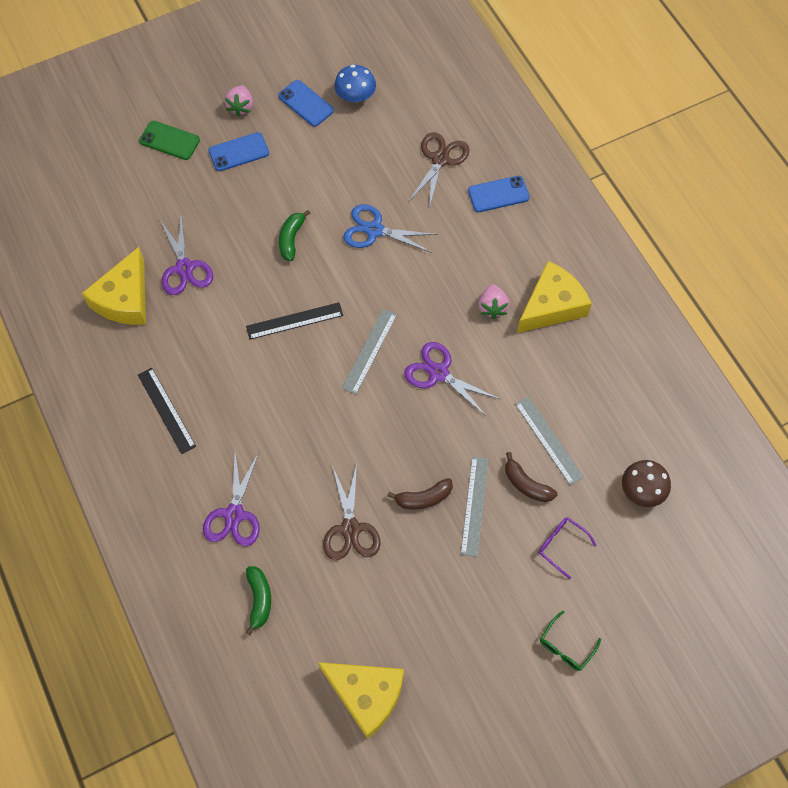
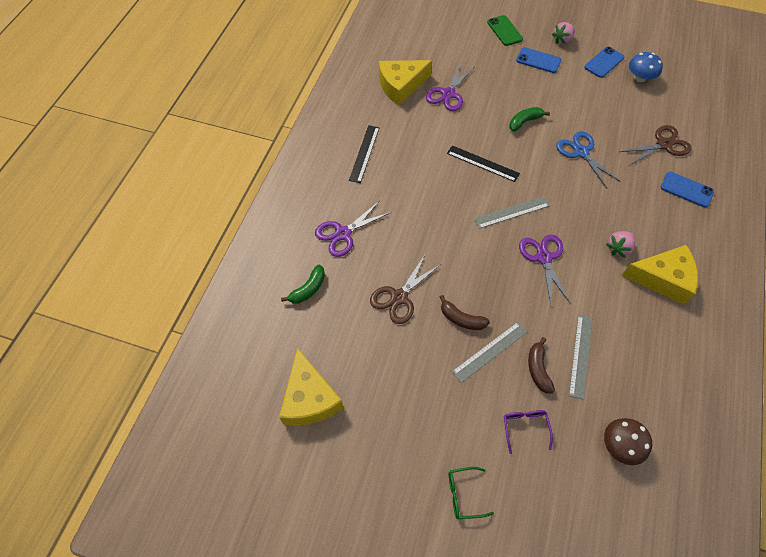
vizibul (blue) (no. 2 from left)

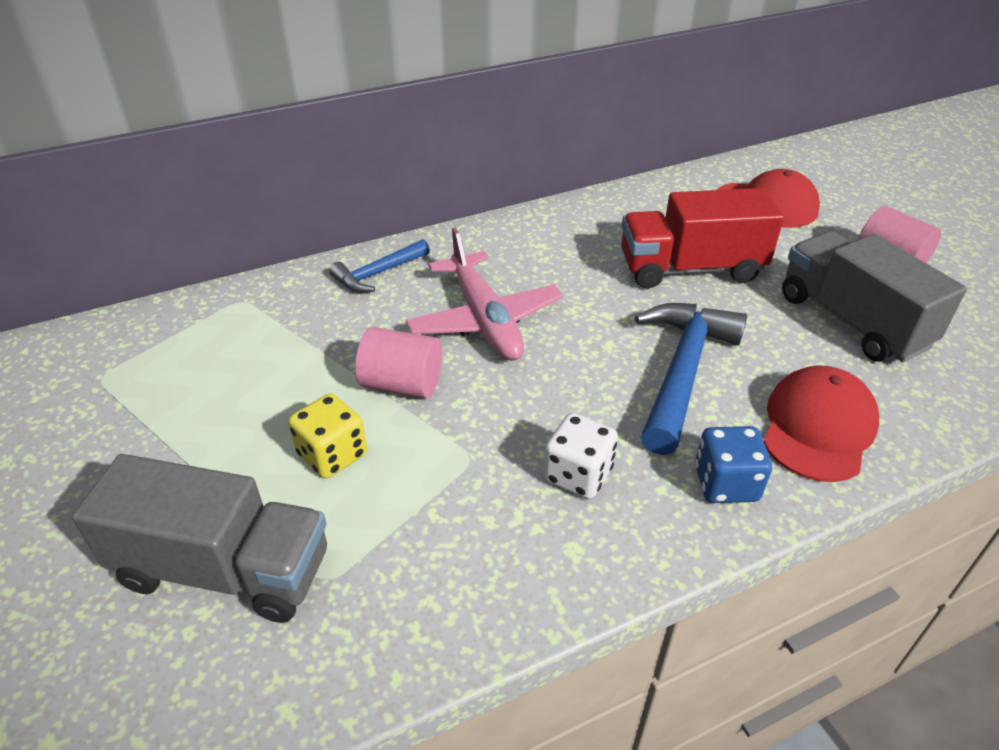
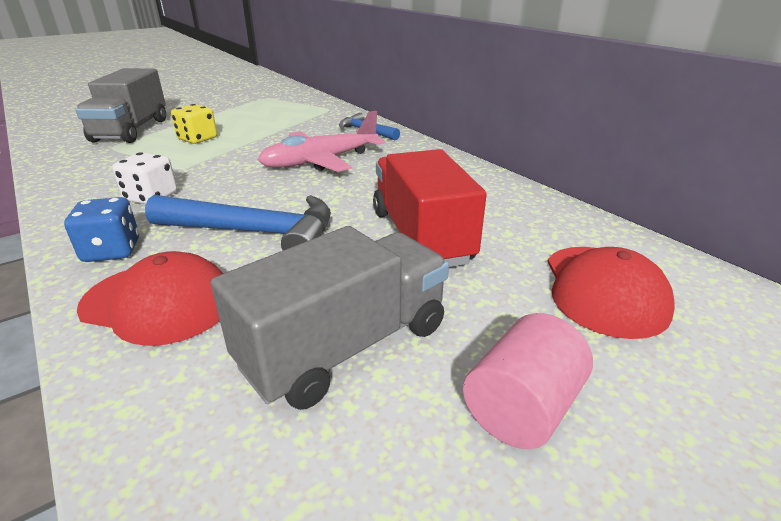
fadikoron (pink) (no. 1 from left in the first image)

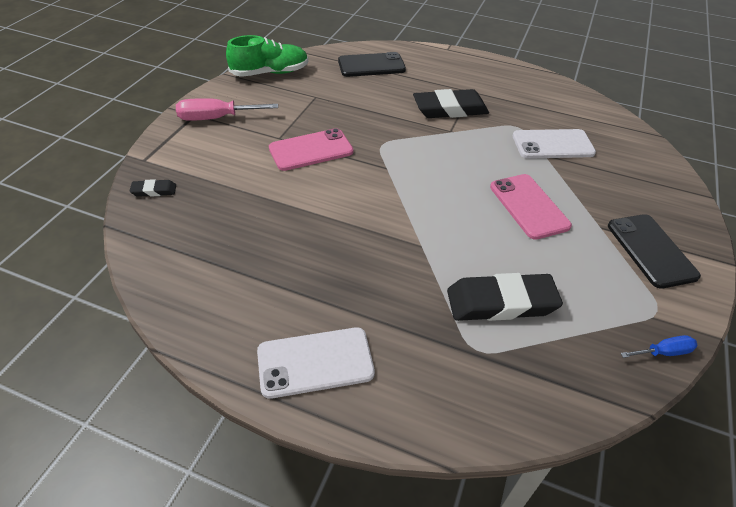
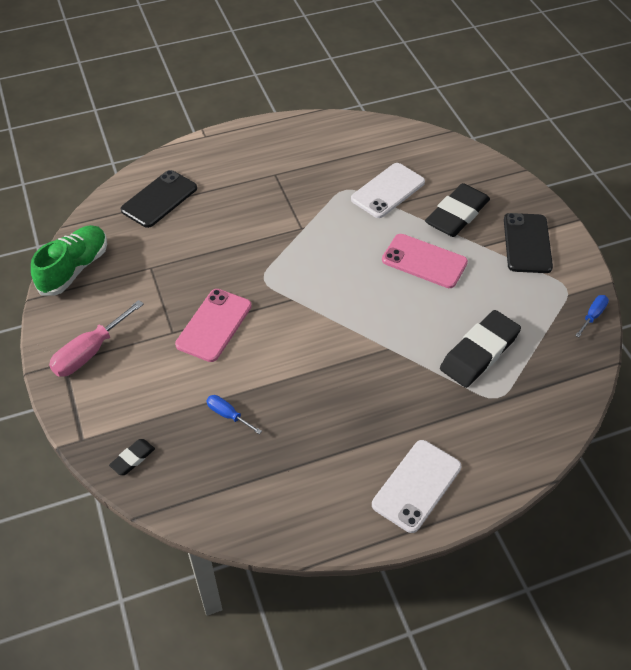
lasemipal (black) (no. 2 from left)
vizibul (black) (no. 2 from left)
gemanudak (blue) (no. 1 from left)

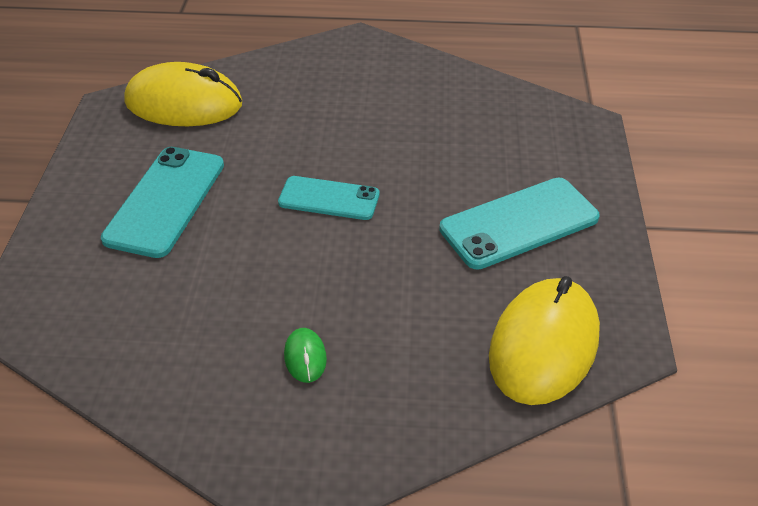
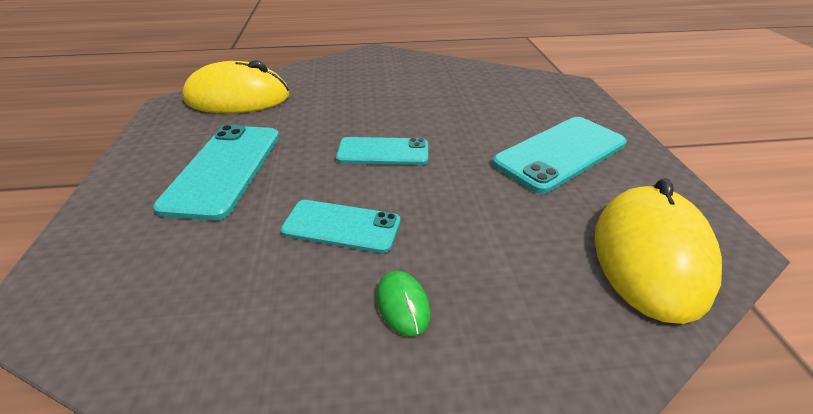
vizibul (turquoise) (no. 2 from left)

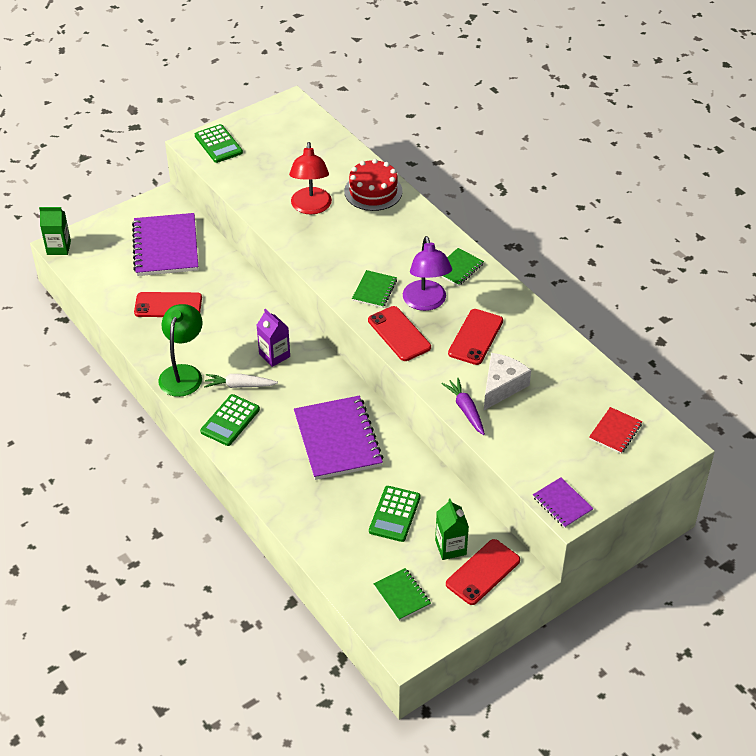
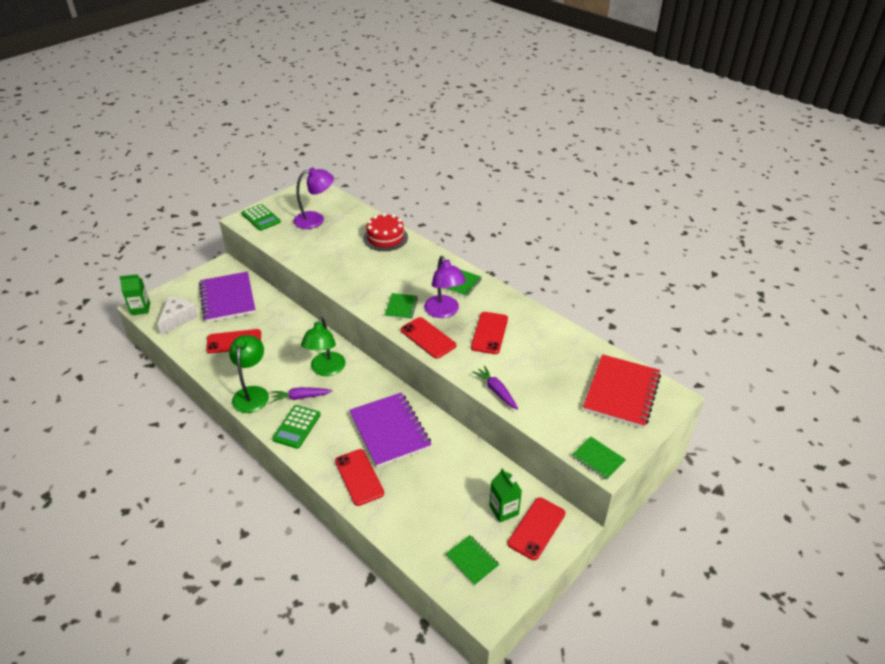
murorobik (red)
murorobik (green) (no. 2 from left)
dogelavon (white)
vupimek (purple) (no. 1 from left)
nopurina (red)
nopurina (green) (no. 4 from left)
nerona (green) (no. 3 from left in the first image)
murorobik (purple) (no. 1 from left)
vizibul (red) (no. 2 from left)

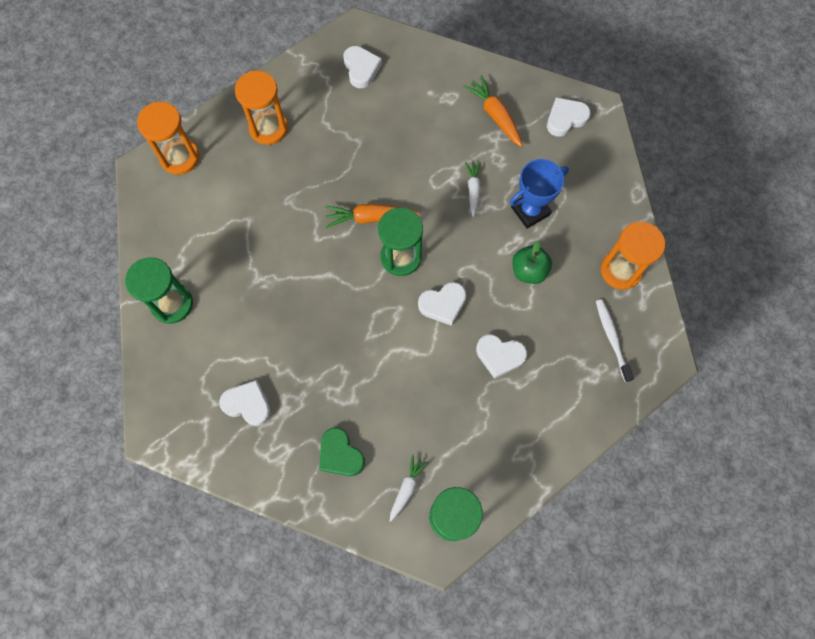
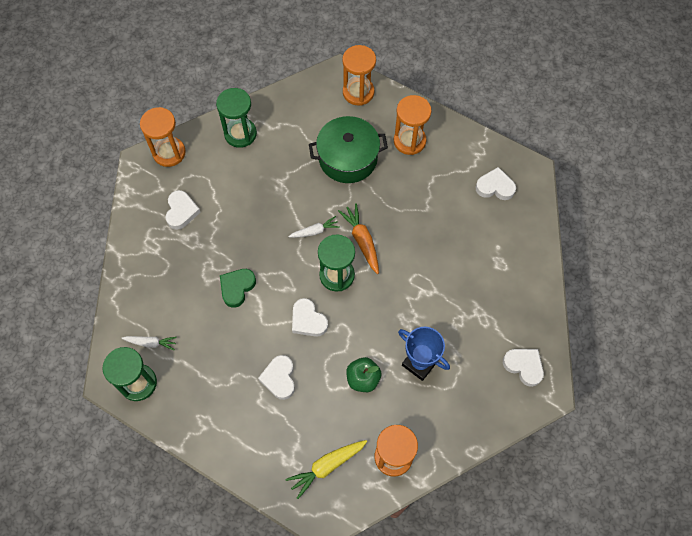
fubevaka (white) (no. 4 from left)
vupimek (orange) (no. 2 from left in the first image)
vupimek (white) (no. 2 from left)
vupimek (yellow)
fubevaka (green)
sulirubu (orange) (no. 1 from left)
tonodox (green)

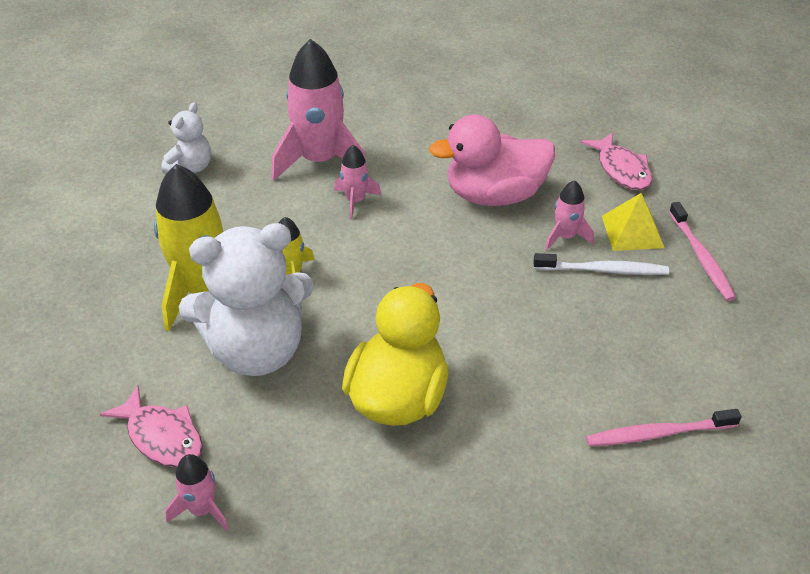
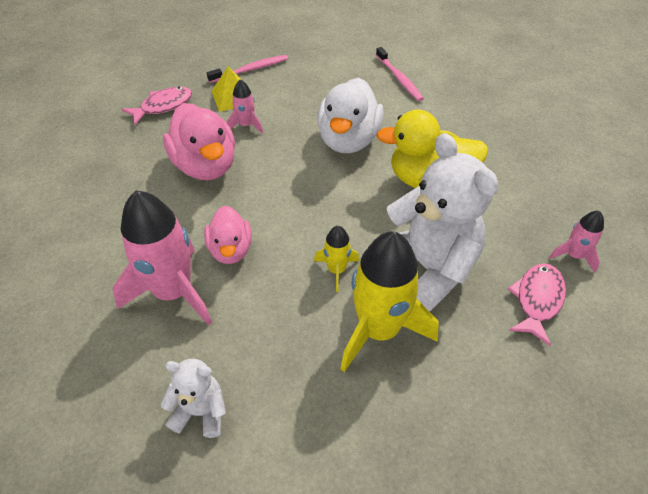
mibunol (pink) (no. 2 from left)
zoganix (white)
mibunol (white)

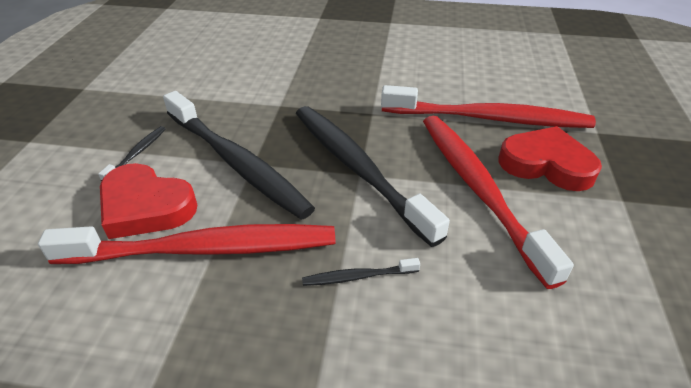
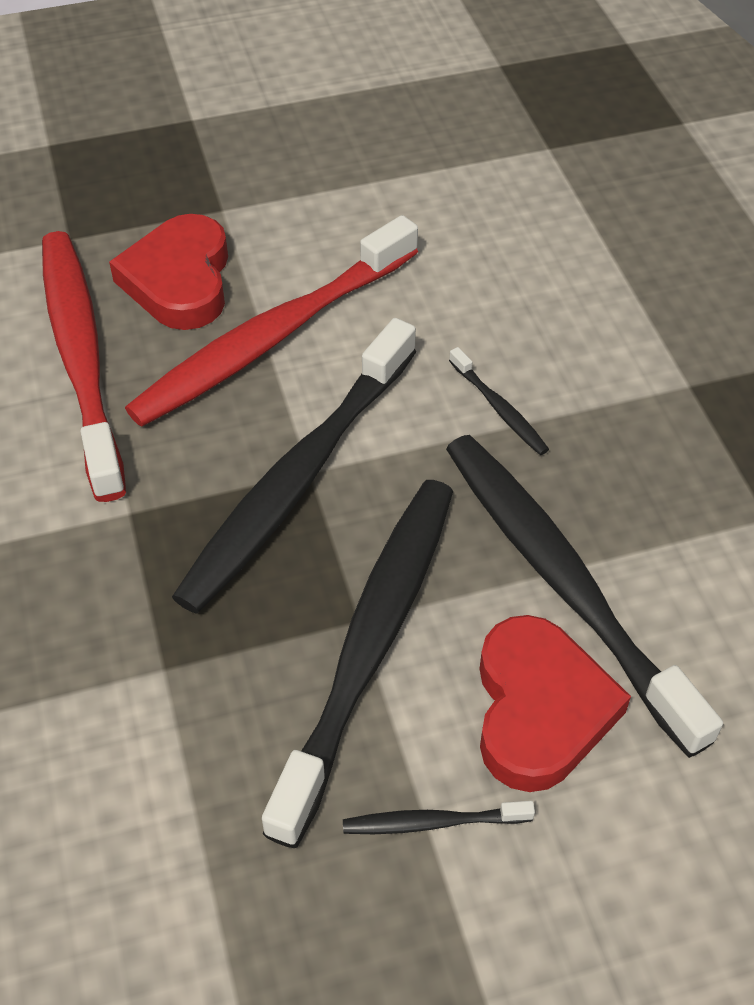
zoganix (black) (no. 5 from left)

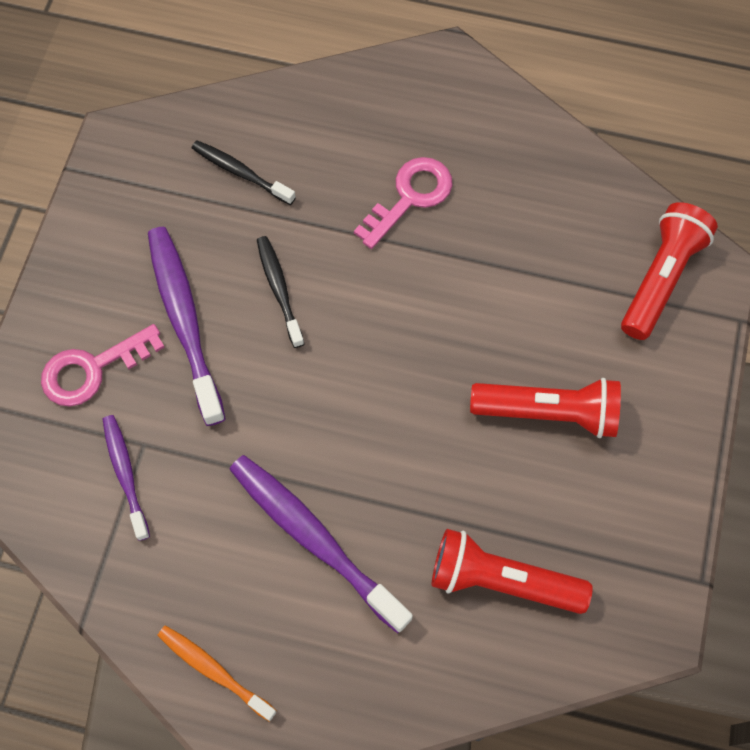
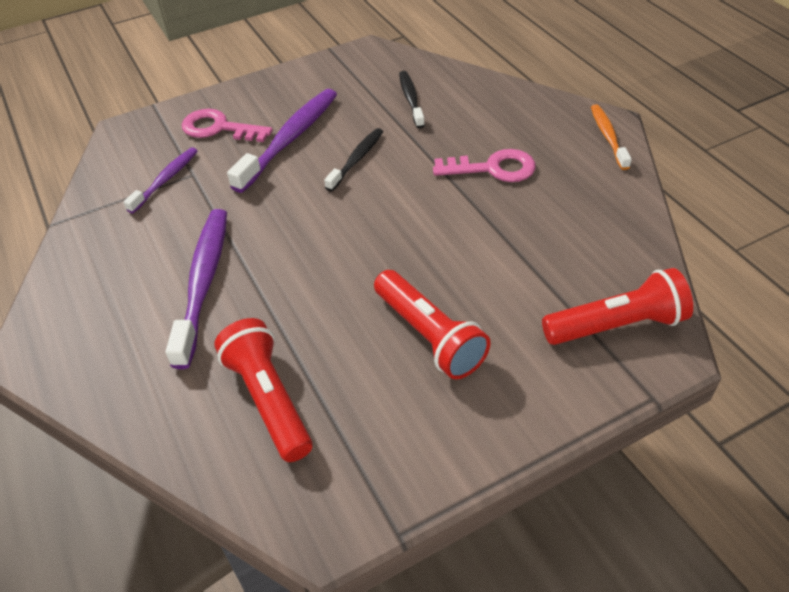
zoganix (orange)

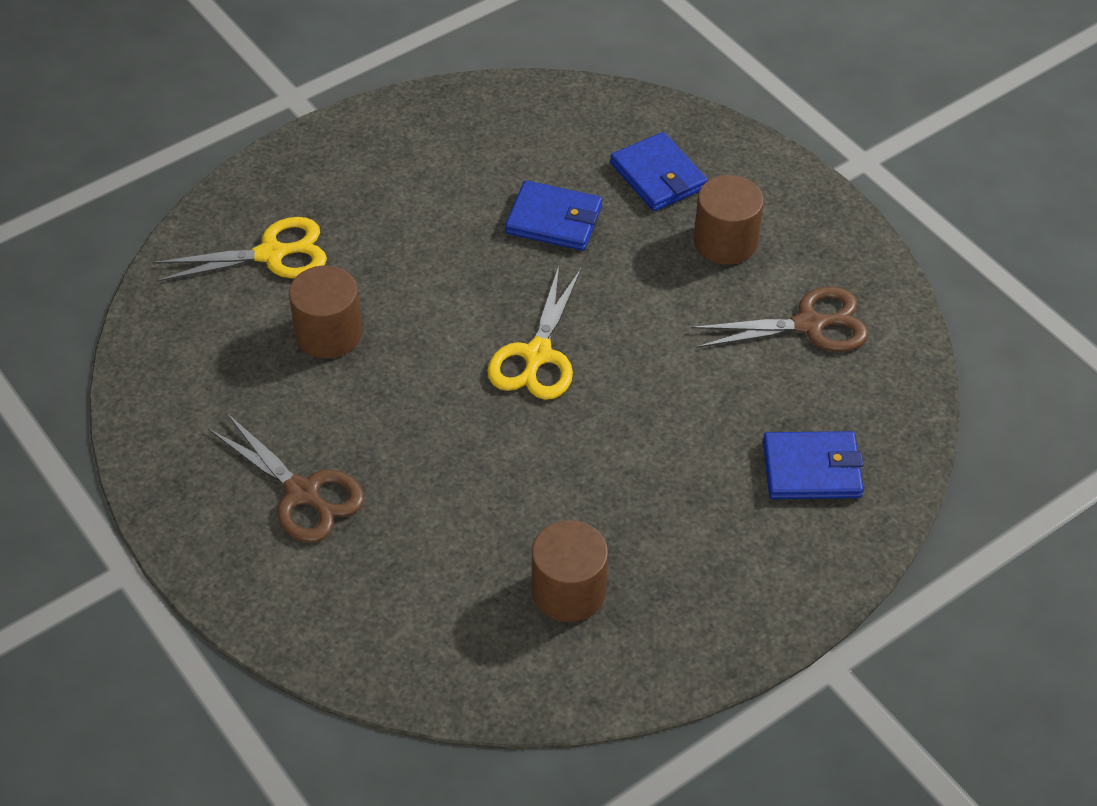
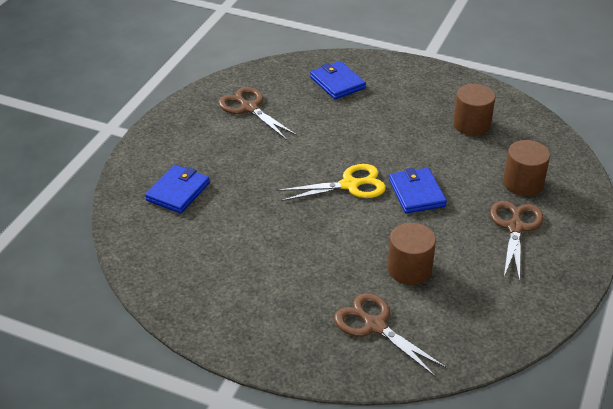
fadikoron (brown) (no. 3 from left)
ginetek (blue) (no. 3 from left)
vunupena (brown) (no. 2 from left)

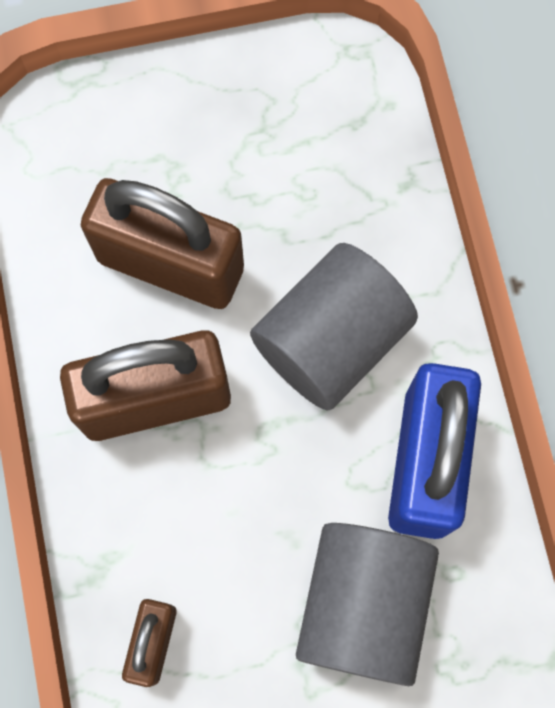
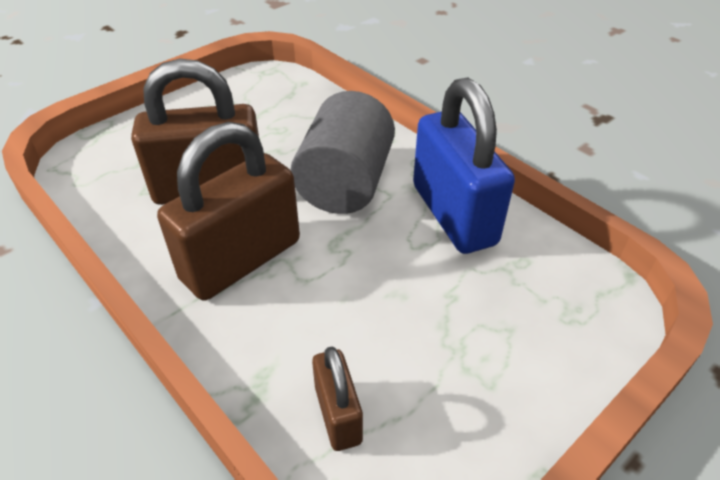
fadikoron (grey) (no. 2 from left in the first image)

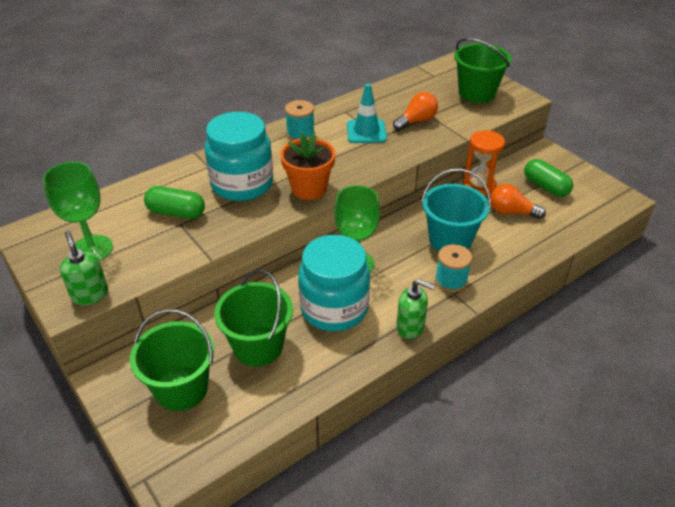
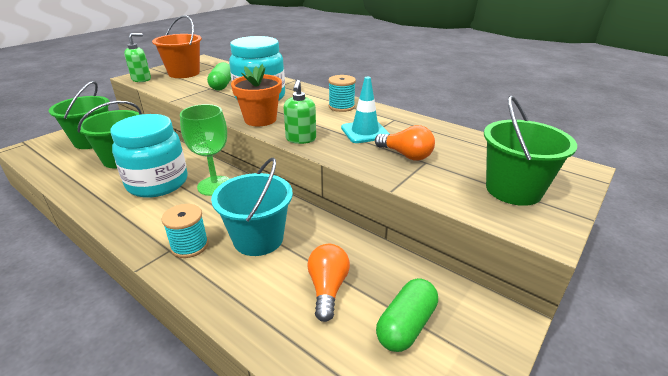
sulirubu (orange)
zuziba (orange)
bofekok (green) (no. 2 from left)

